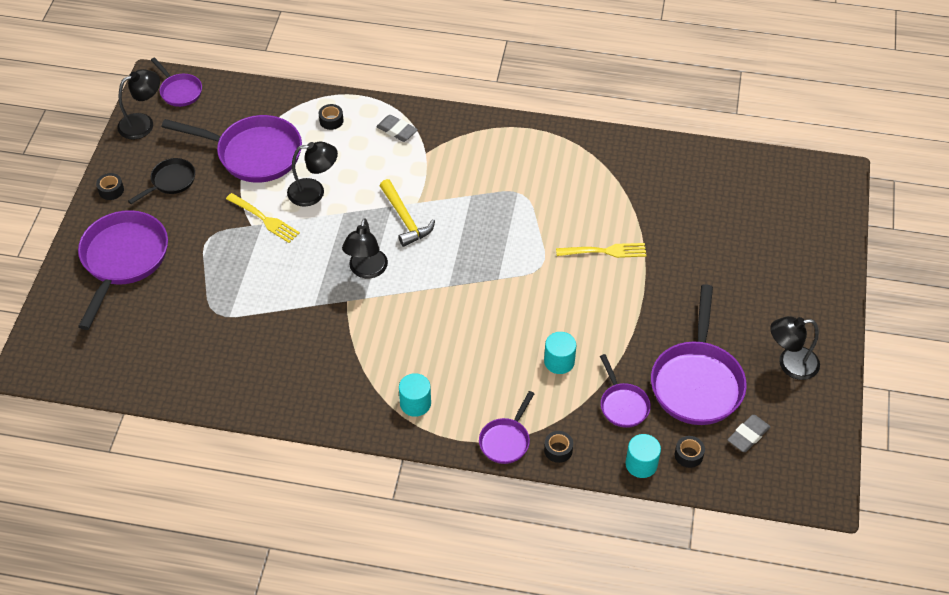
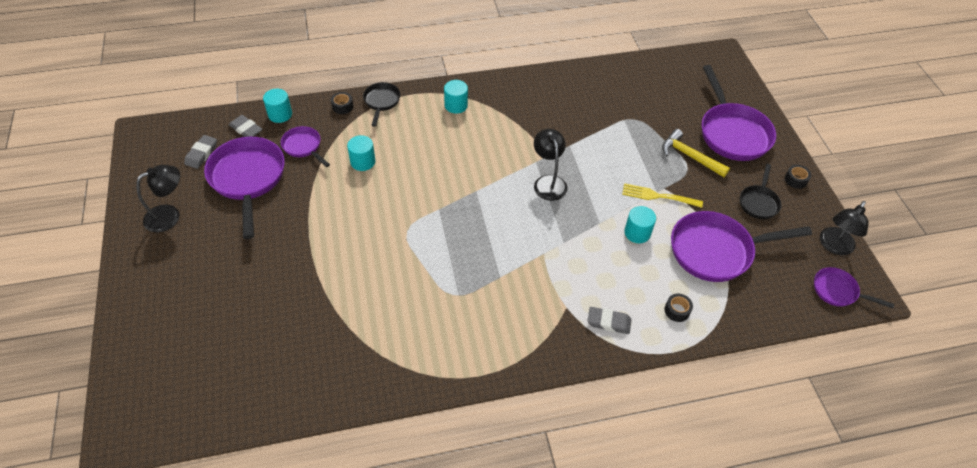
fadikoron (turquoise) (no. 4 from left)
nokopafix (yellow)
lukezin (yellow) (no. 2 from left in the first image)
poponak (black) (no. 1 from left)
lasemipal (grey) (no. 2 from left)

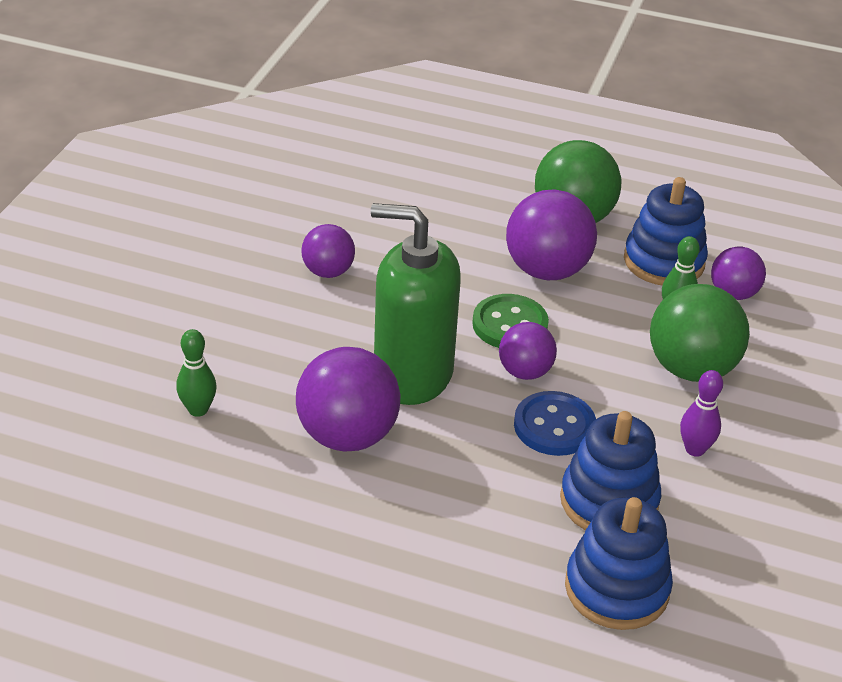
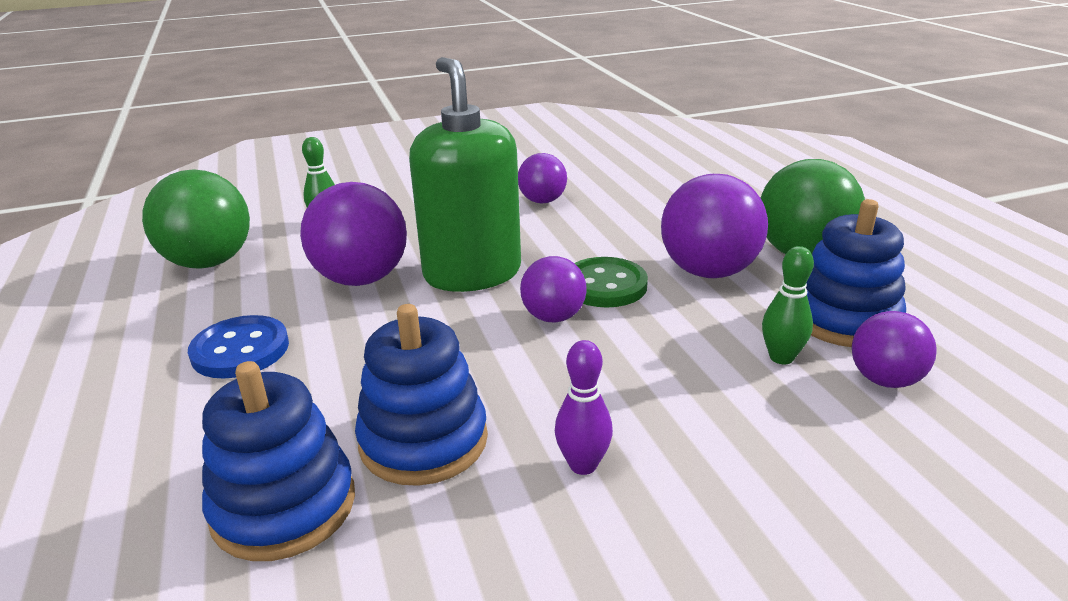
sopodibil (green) (no. 1 from left)
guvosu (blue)

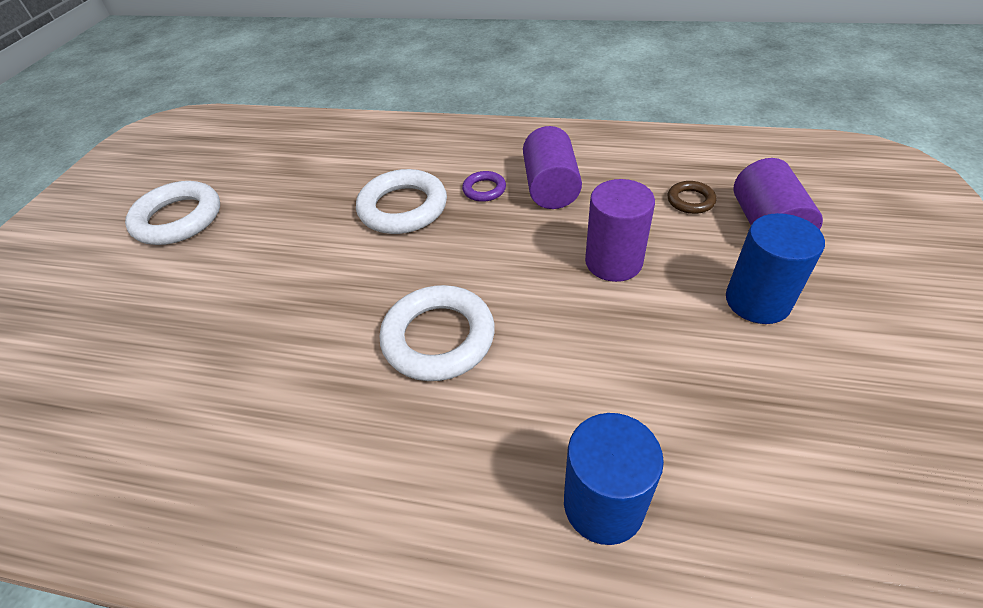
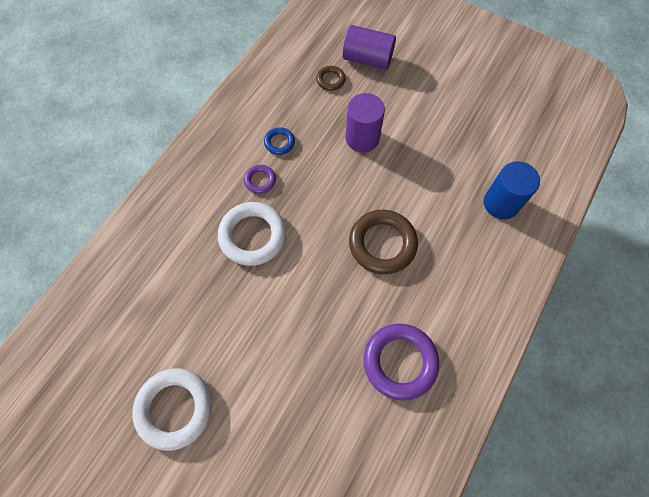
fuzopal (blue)
fadikoron (blue) (no. 2 from left in the first image)
fuzopal (brown) (no. 2 from left)
fuzopal (purple) (no. 2 from left)

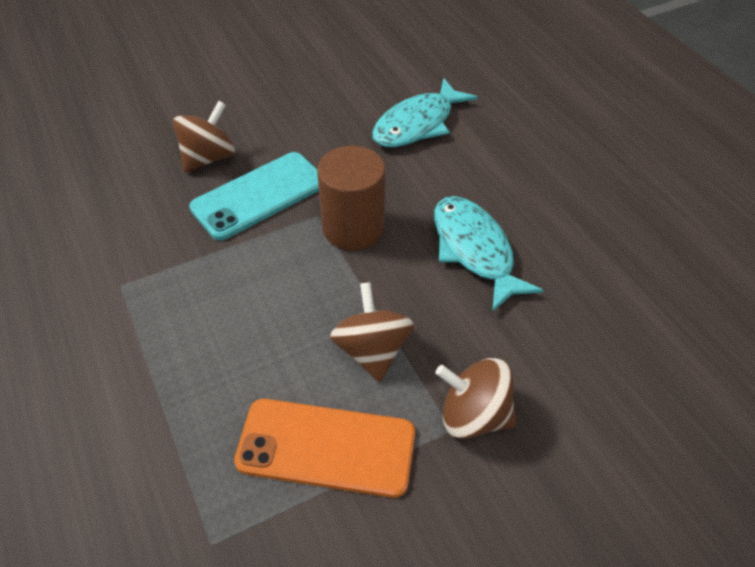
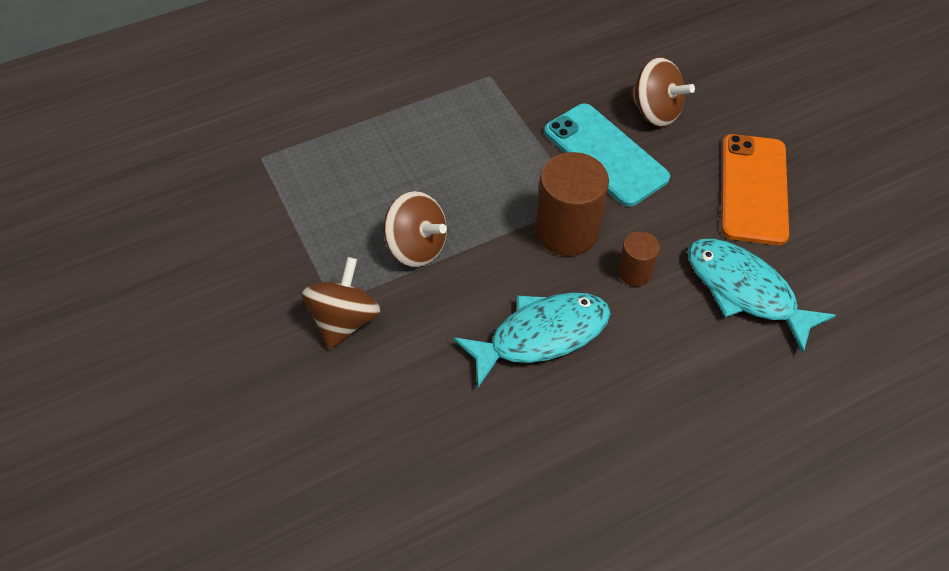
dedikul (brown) (no. 2 from left)
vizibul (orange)
fadikoron (brown) (no. 2 from left)

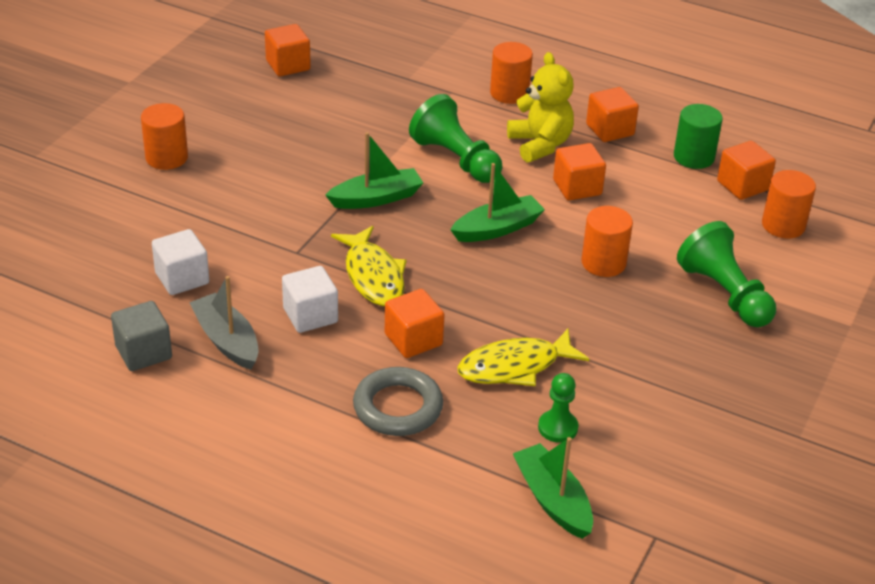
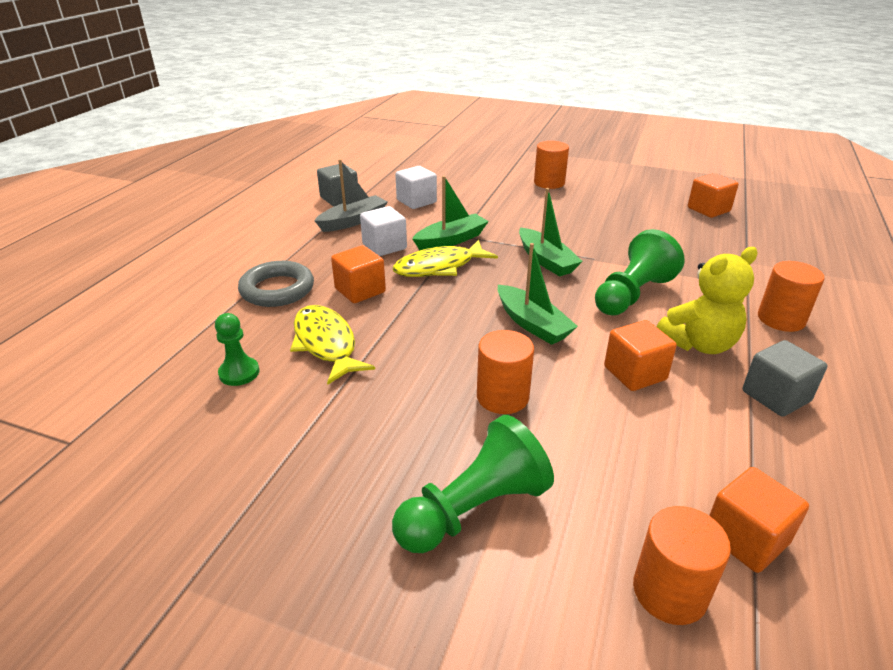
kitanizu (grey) (no. 2 from left)
fadikoron (green)
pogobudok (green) (no. 1 from left)

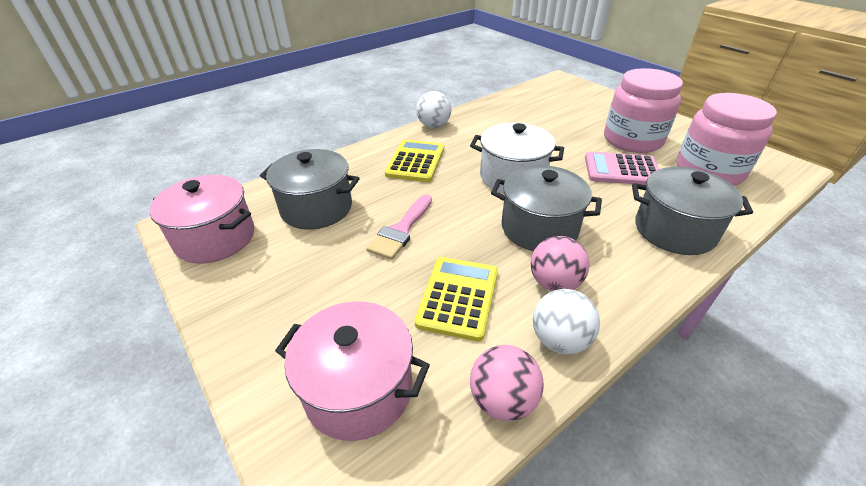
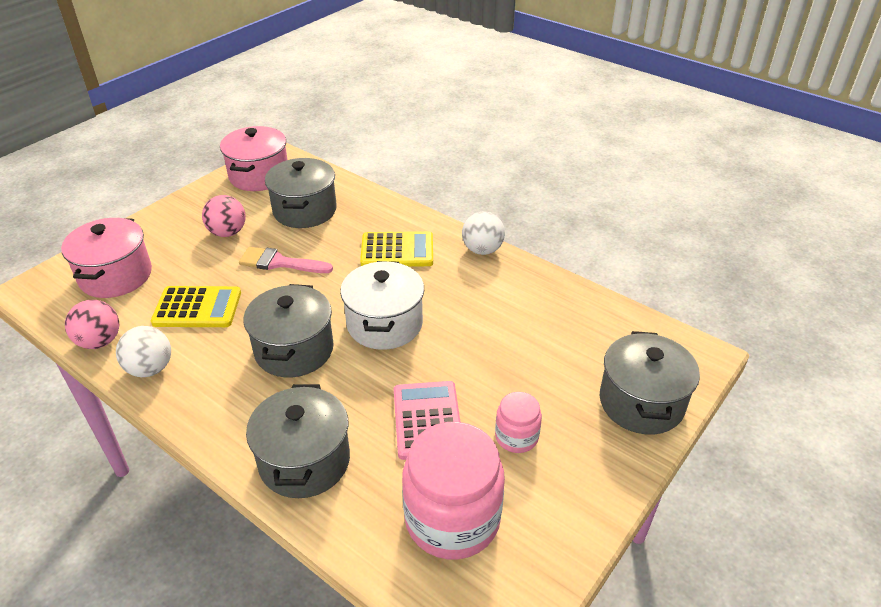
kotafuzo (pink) (no. 2 from left)
sopodibil (pink) (no. 2 from left)
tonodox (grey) (no. 4 from left)

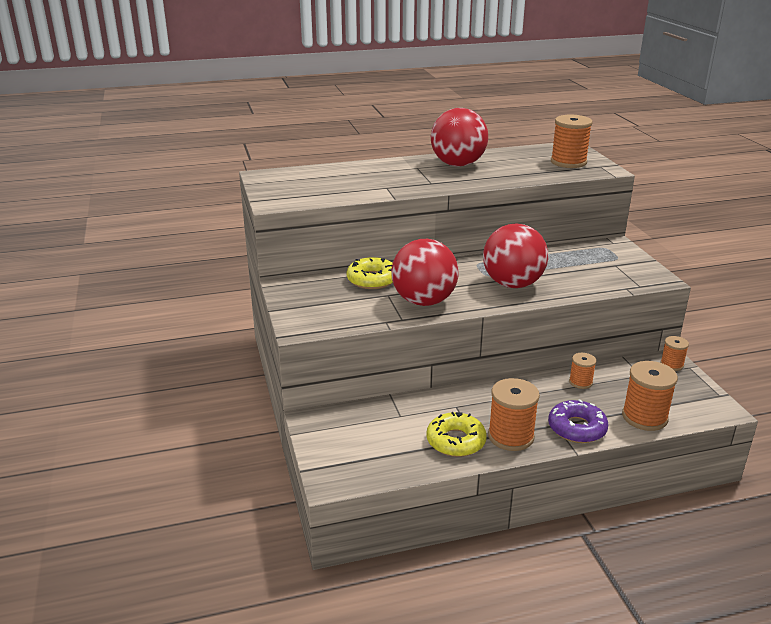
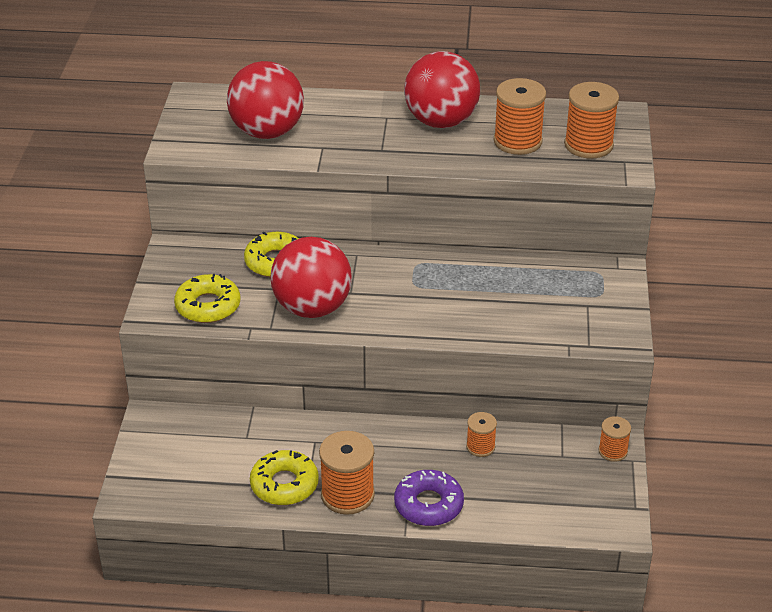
sopodibil (red) (no. 1 from left)
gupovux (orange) (no. 3 from left)
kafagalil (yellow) (no. 1 from left)

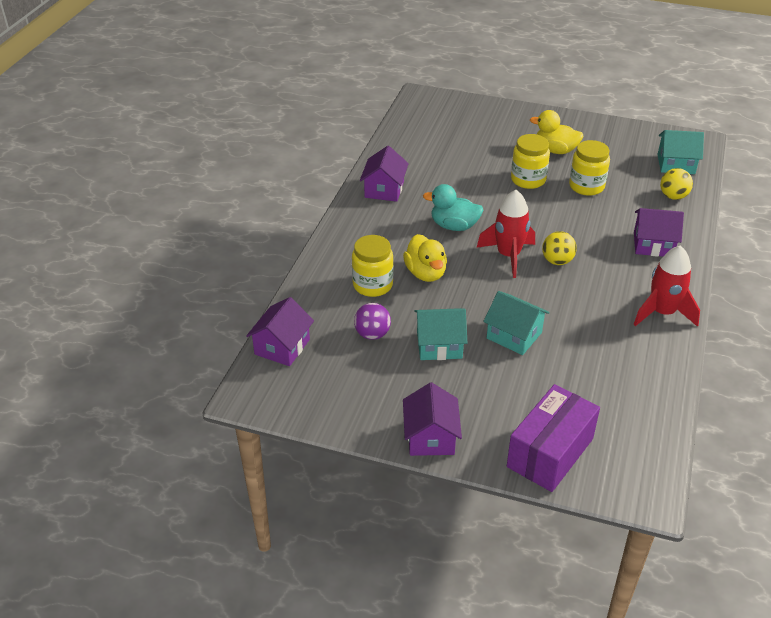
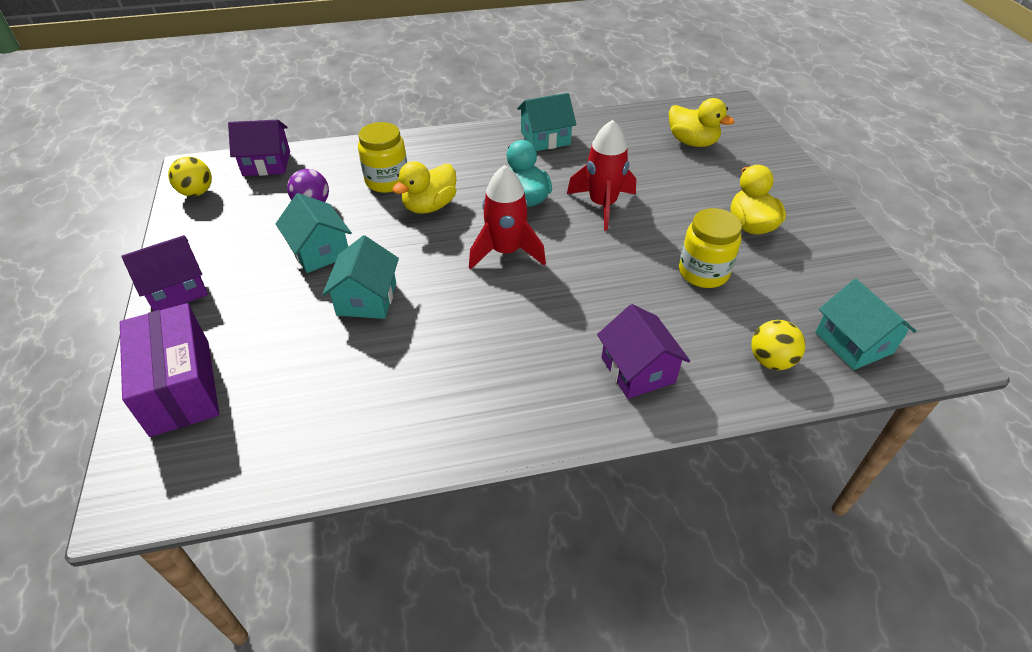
kotafuzo (yellow) (no. 2 from left in the first image)
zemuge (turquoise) (no. 3 from left)
sopodibil (yellow) (no. 1 from left)
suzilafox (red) (no. 2 from left)
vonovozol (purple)
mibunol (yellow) (no. 2 from left)

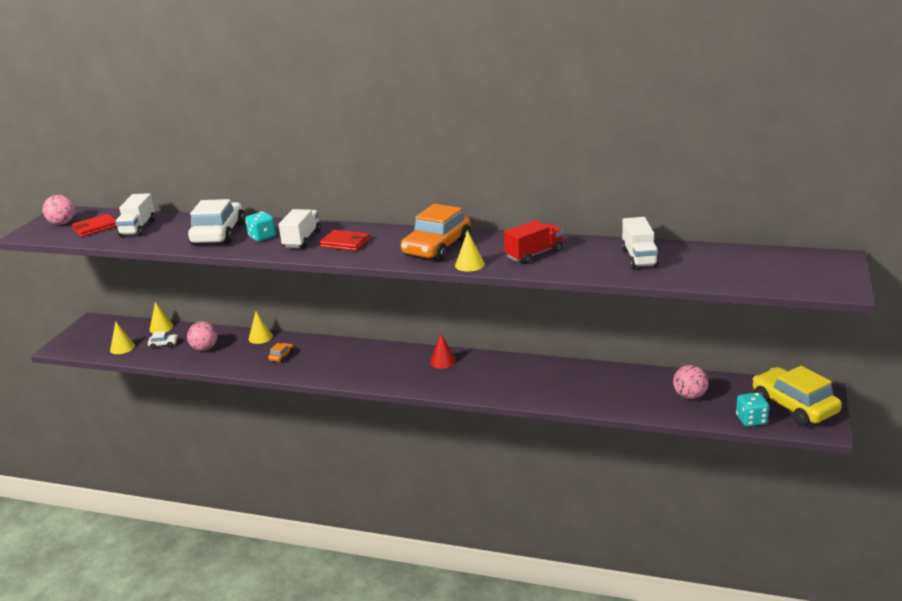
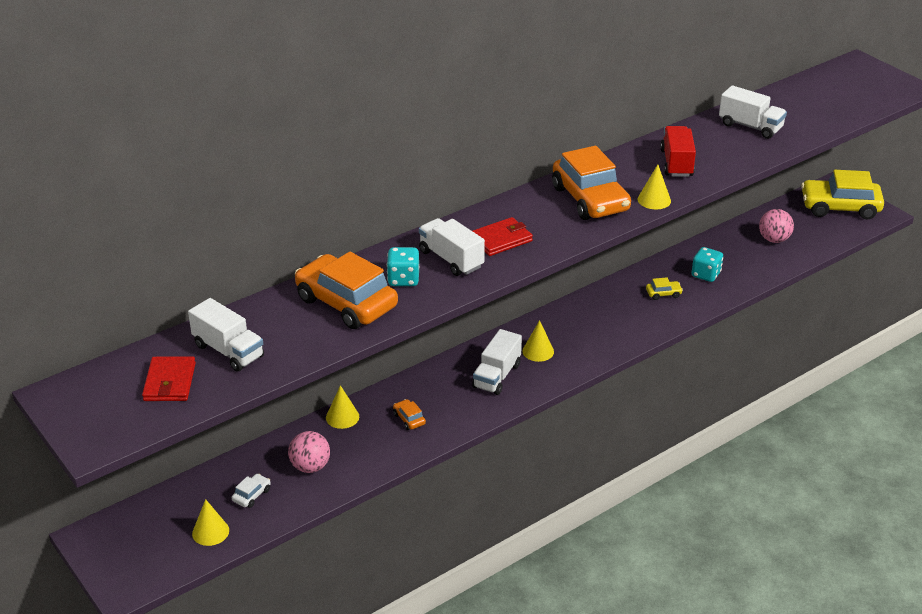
sopodibil (pink) (no. 1 from left in the first image)
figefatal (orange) (no. 1 from left)
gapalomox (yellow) (no. 3 from left)
gapalomox (red)
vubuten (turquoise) (no. 2 from left)
figefatal (yellow) (no. 1 from left)
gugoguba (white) (no. 3 from left)

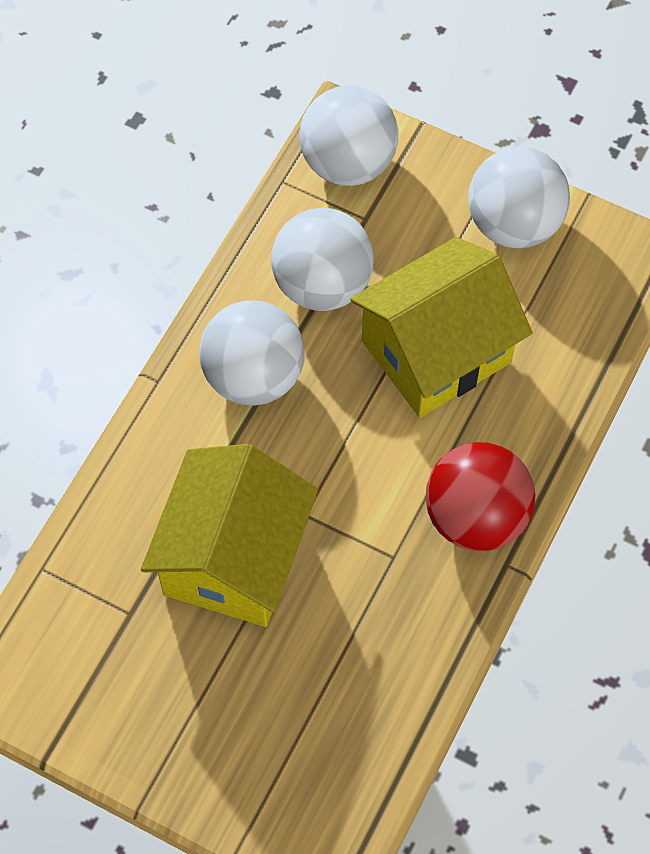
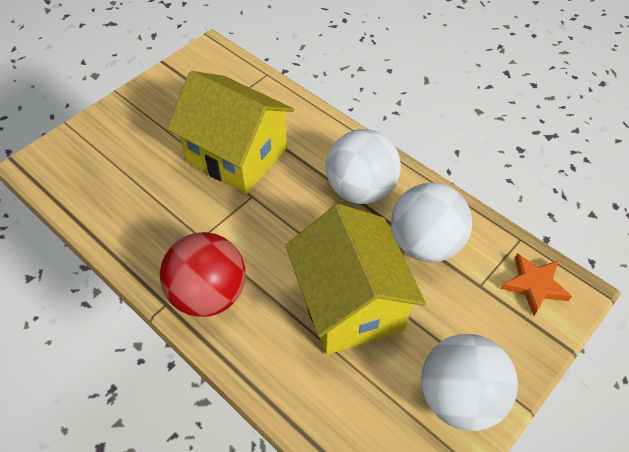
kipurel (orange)

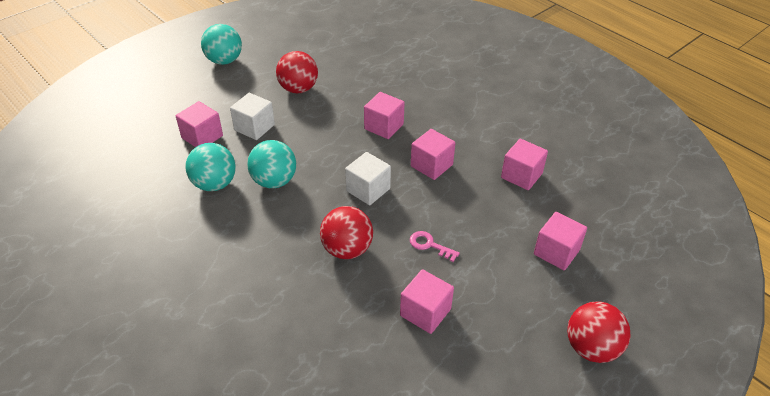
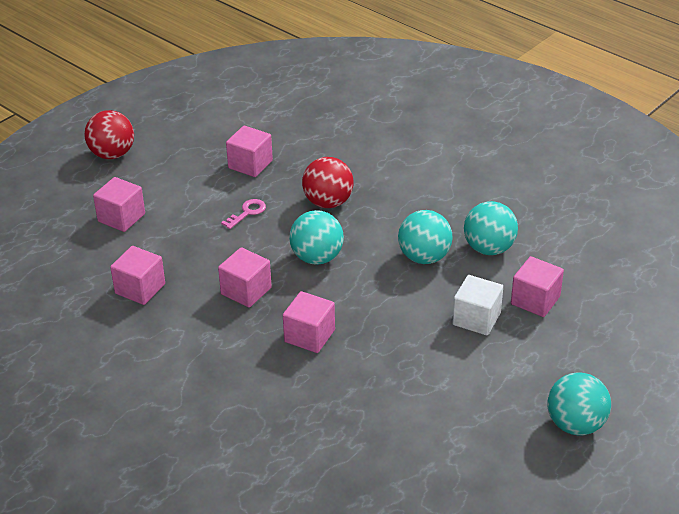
sopodibil (red) (no. 1 from left in the first image)
sopodibil (turquoise) (no. 1 from left)
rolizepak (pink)

